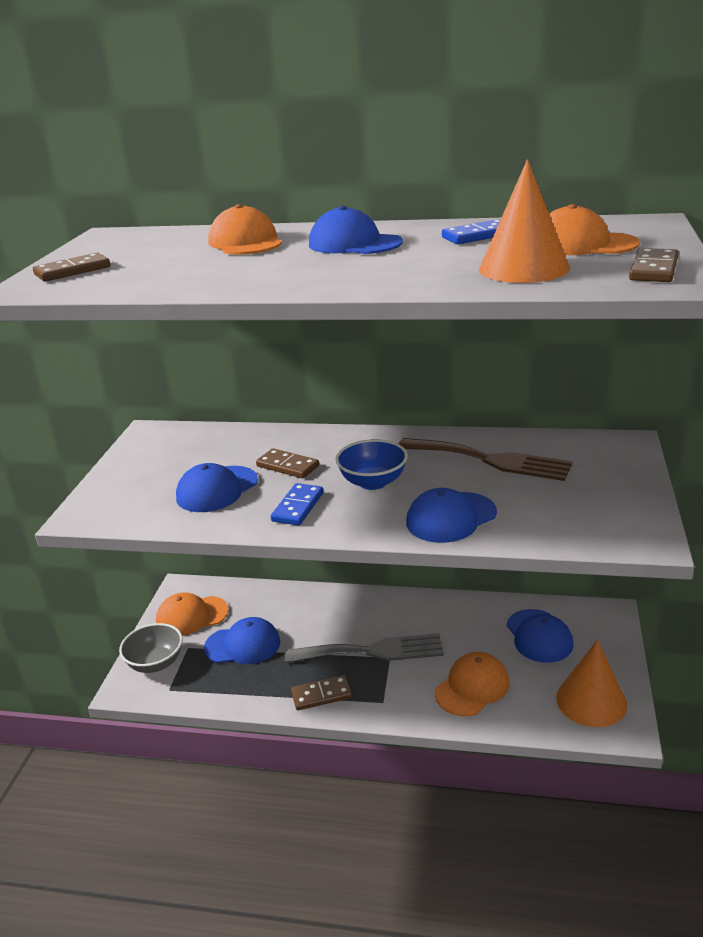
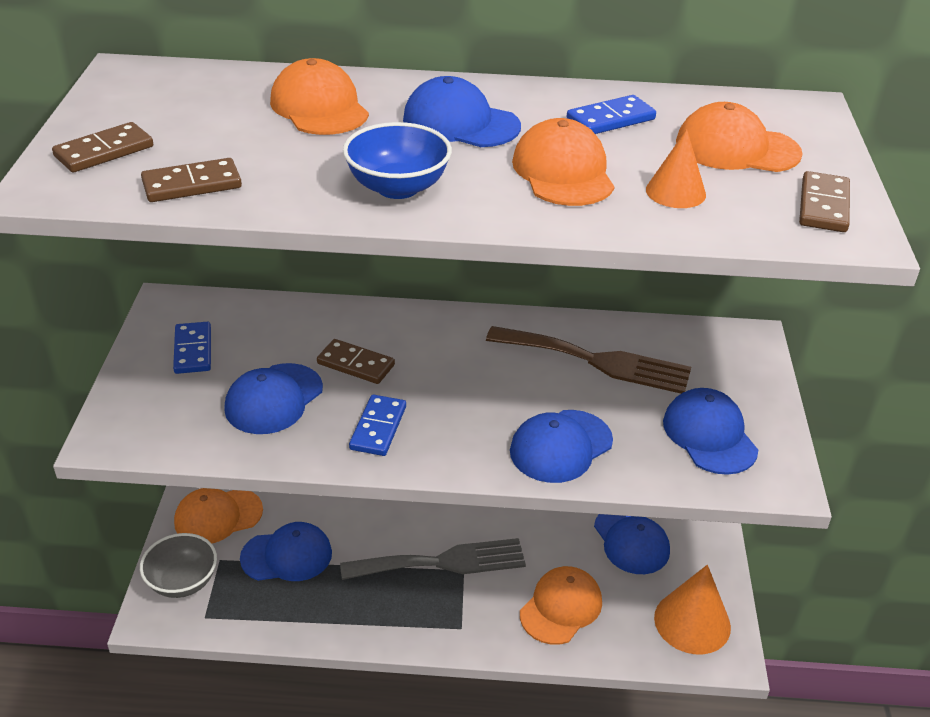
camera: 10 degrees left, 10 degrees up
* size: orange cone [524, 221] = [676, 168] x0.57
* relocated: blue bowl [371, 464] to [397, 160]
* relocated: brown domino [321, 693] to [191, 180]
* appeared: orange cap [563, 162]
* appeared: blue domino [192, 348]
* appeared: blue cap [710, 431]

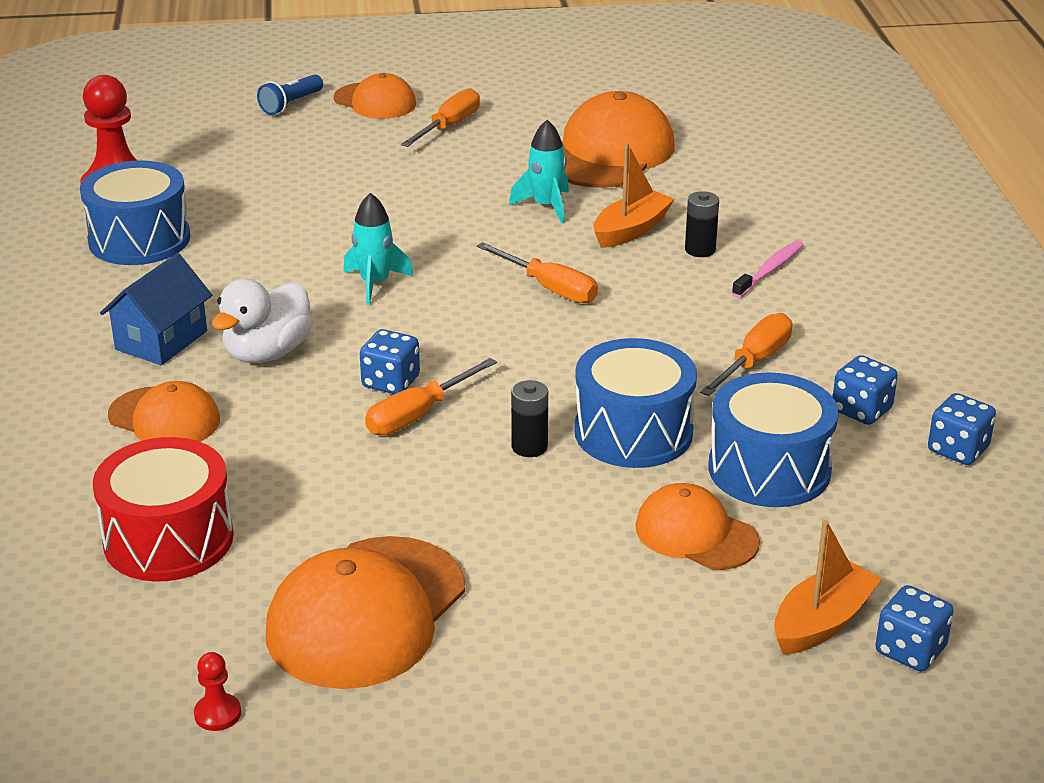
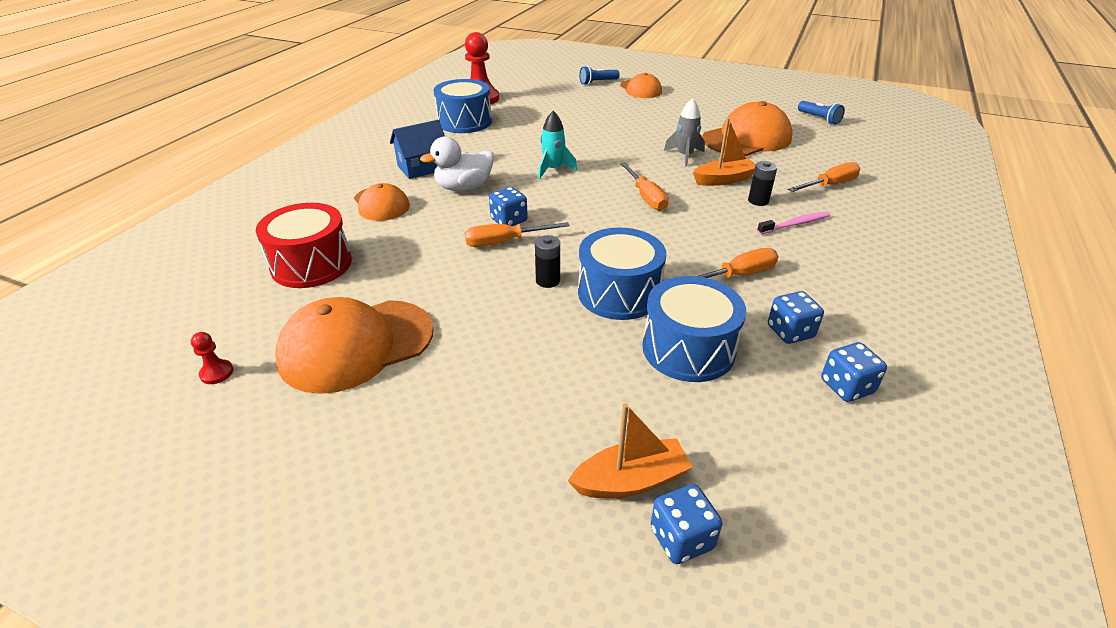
camera: 30 degrees right, 5 degrees up
* relocated: orange screwdriver [440, 117] to [824, 177]
* colour: turquoise rocket [539, 172] to grey rocket [684, 132]
* missing: orange cap [697, 526]
* appeared: blue flashlight [821, 113]

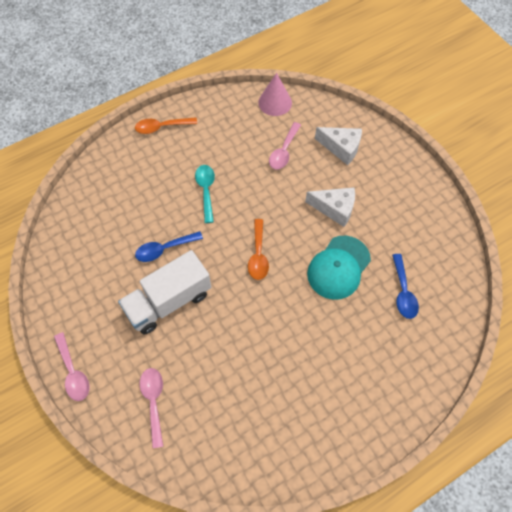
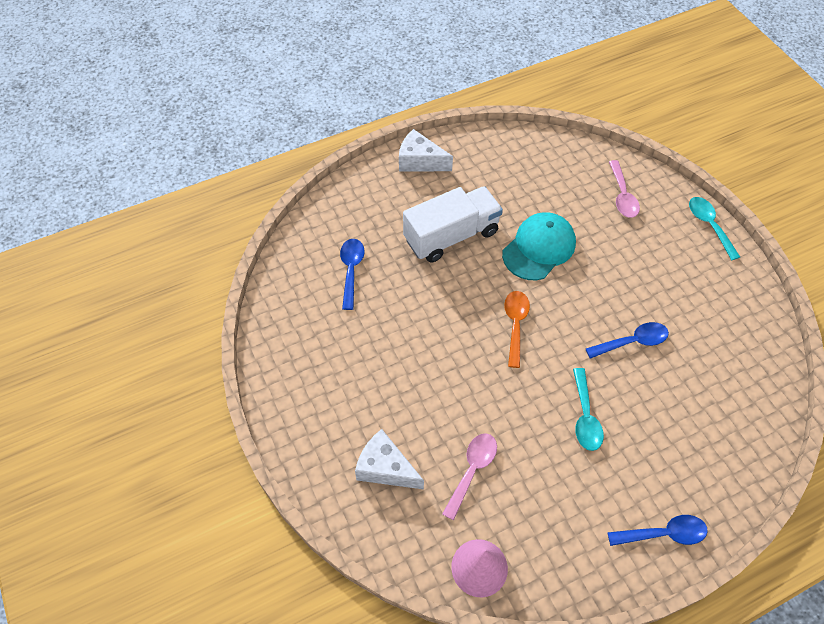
camera: 175 degrees left, 5 degrees down
* colour: orange spoon [166, 125] to blue spoon [657, 530]
* relocated: white cheese [330, 207] to [426, 150]
* relocated: turquoise cap [339, 268] to [539, 246]
* relocated: white truck [164, 292] to [453, 224]
* colour: pink spoon [71, 366] to turquoise spoon [714, 228]

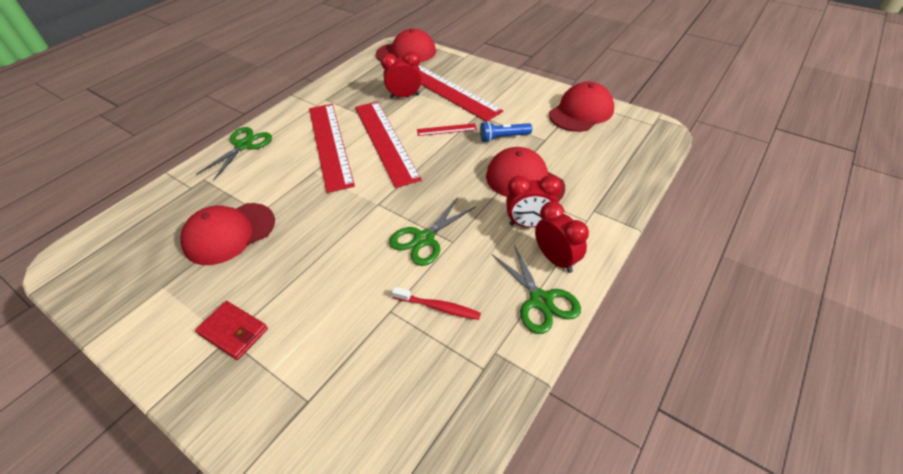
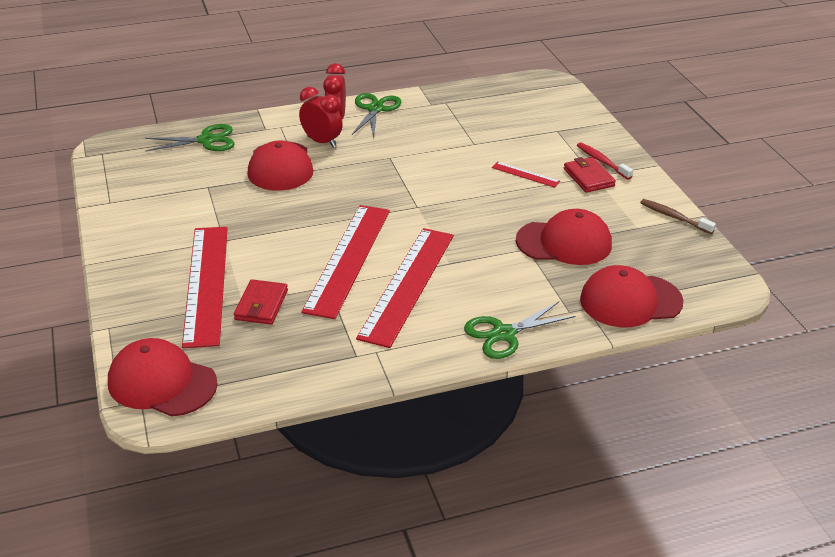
camera: 145 degrees left, 10 degrees down
* exchanged: red clock [401, 74] to red wallet [261, 302]
* relocated: red cap [581, 107] to [632, 296]
* missing: blue flashlight [506, 131]
* relocated: red ruler [447, 129] to [526, 175]
* relocated: green scissors [432, 231] to [189, 138]
* relocated: red toothbrush [436, 303] to [605, 161]
* appeared: brown toothbrush [678, 216]

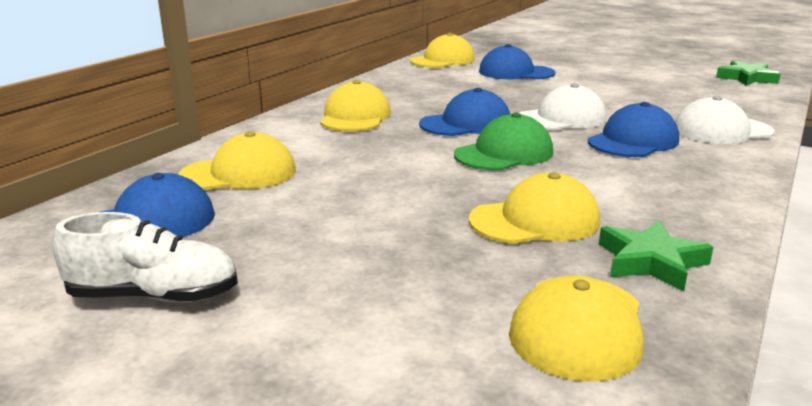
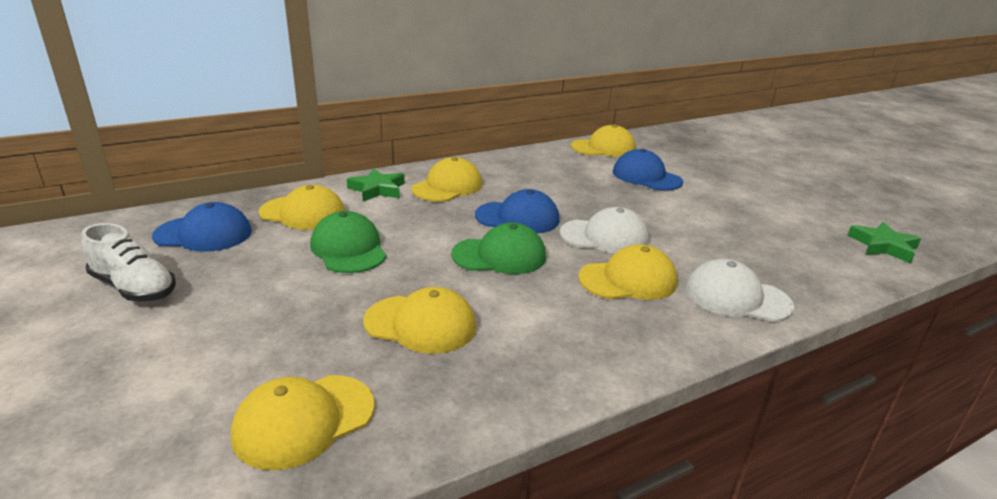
camera: 30 degrees right, 5 degrees up
* colour: blue cap [633, 129] to yellow cap [627, 272]
* relocated: green star [656, 256] to [376, 184]
* appeared: green cap [348, 242]

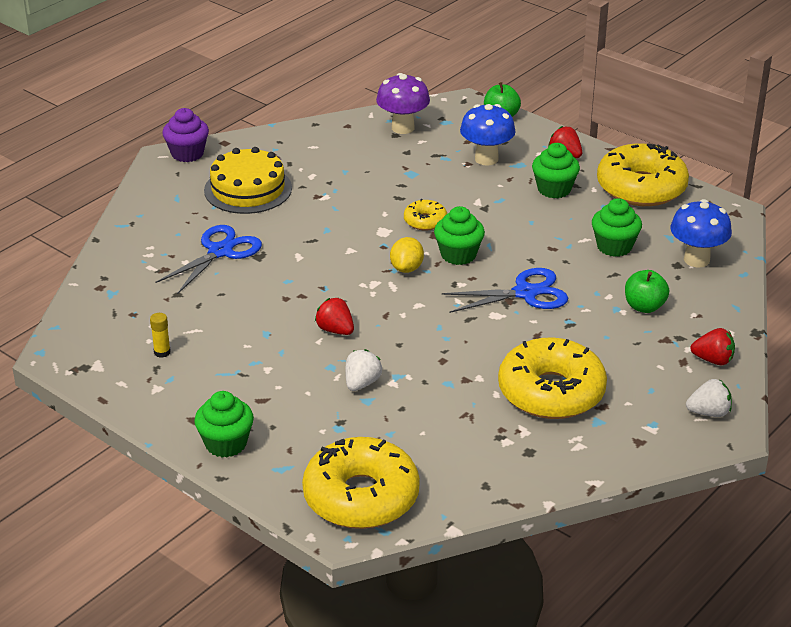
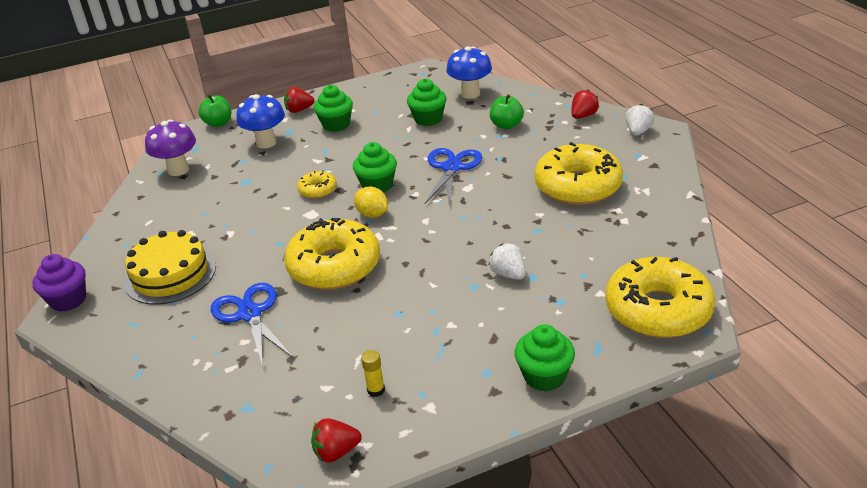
camera: 60 degrees left, 0 degrees up
* relocated: yellow donut [643, 175] to [332, 254]
* relocated: red strawberry [334, 316] to [336, 440]

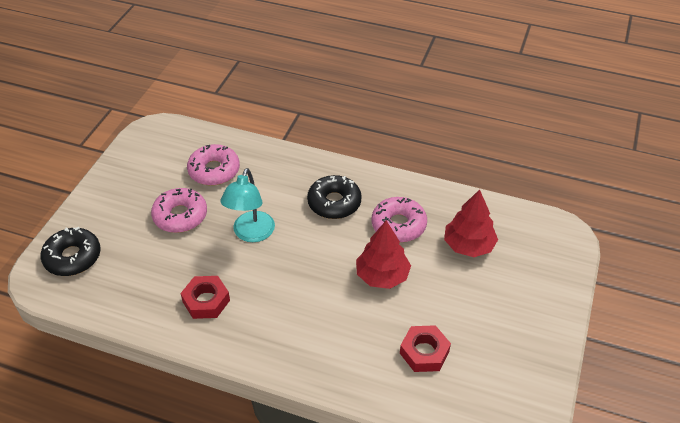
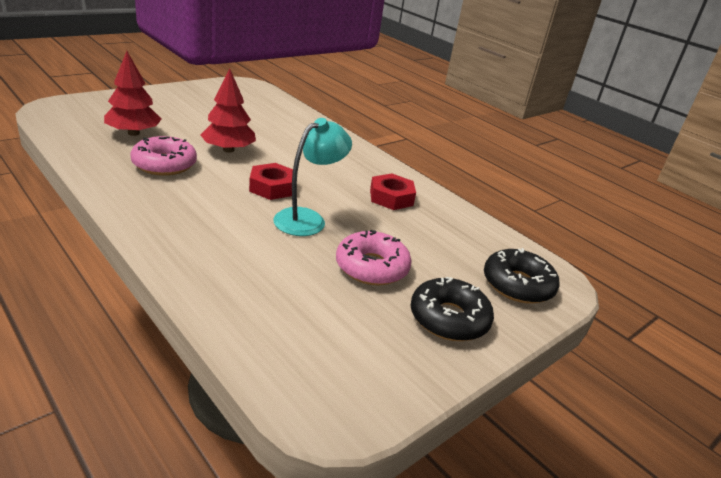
camera: 155 degrees left, 15 degrees down
* missing: pink donut [213, 165]
* relocated: black donut [334, 197] to [452, 309]
* relocated: red nut [425, 348] to [271, 181]

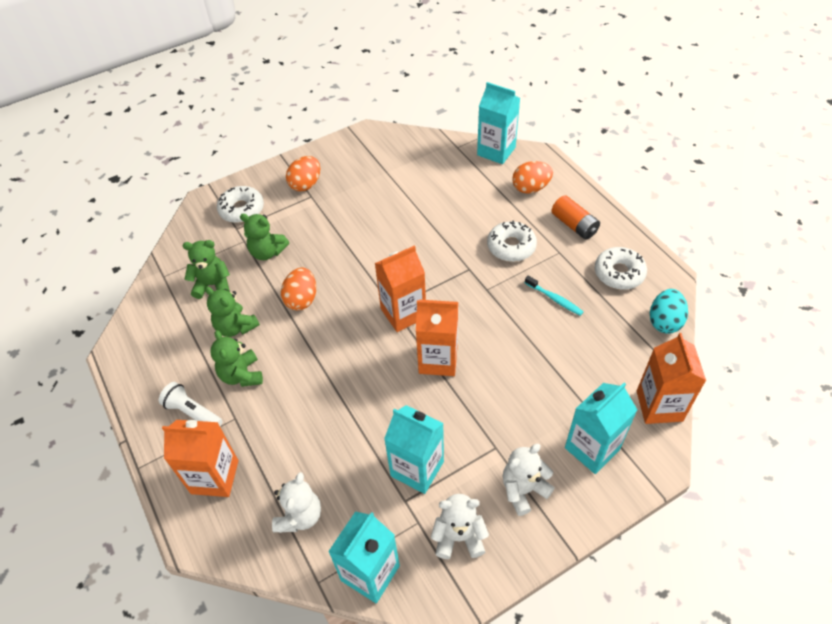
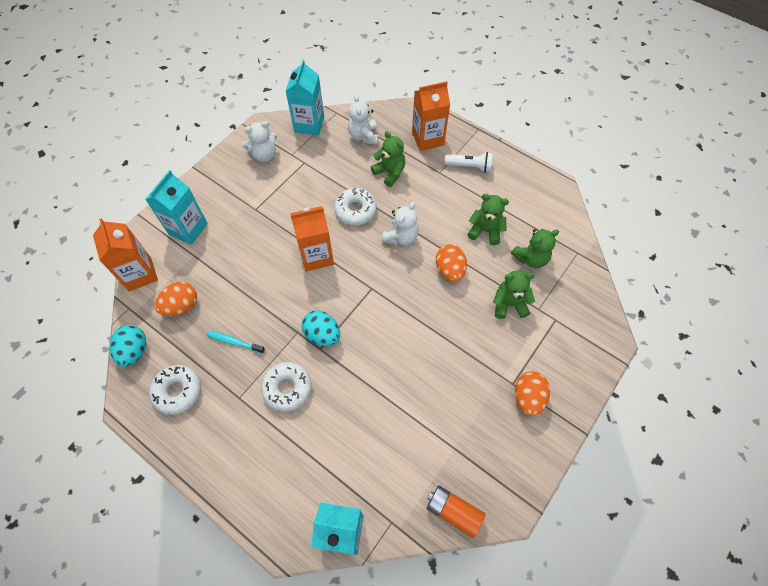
camera: 155 degrees right, 10 degrees up
* relocated: orange egg [532, 177] to [176, 299]
* relocated: white donut [240, 204] to [355, 206]
* relocated: orange battery [575, 217] to [456, 512]
* missing: orange carton [400, 289]
* relocated: green teddy bear [236, 358] to [388, 159]
* missing: turquoise carton [414, 449]
* relocated: white teddy bear [528, 480] to [400, 224]
* appeared: turquoise egg [321, 328]

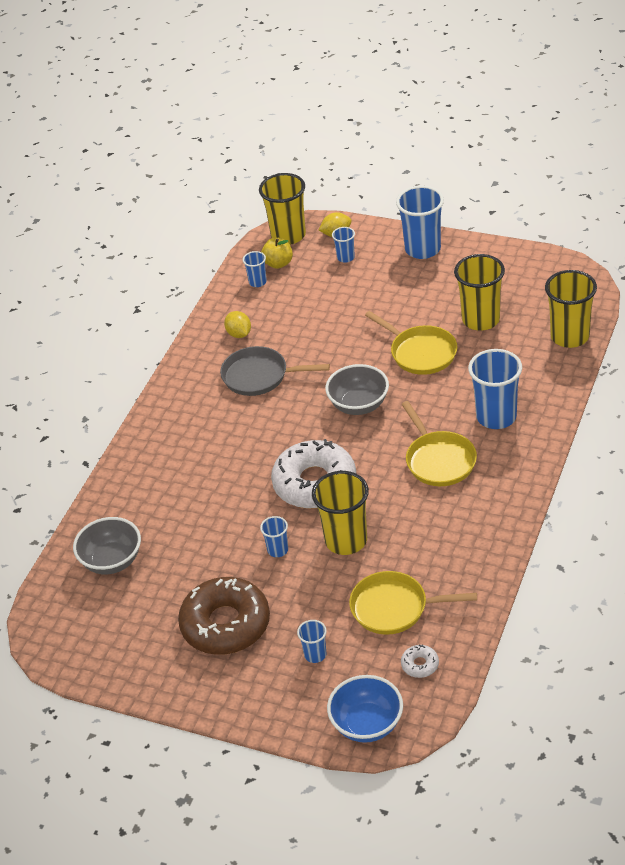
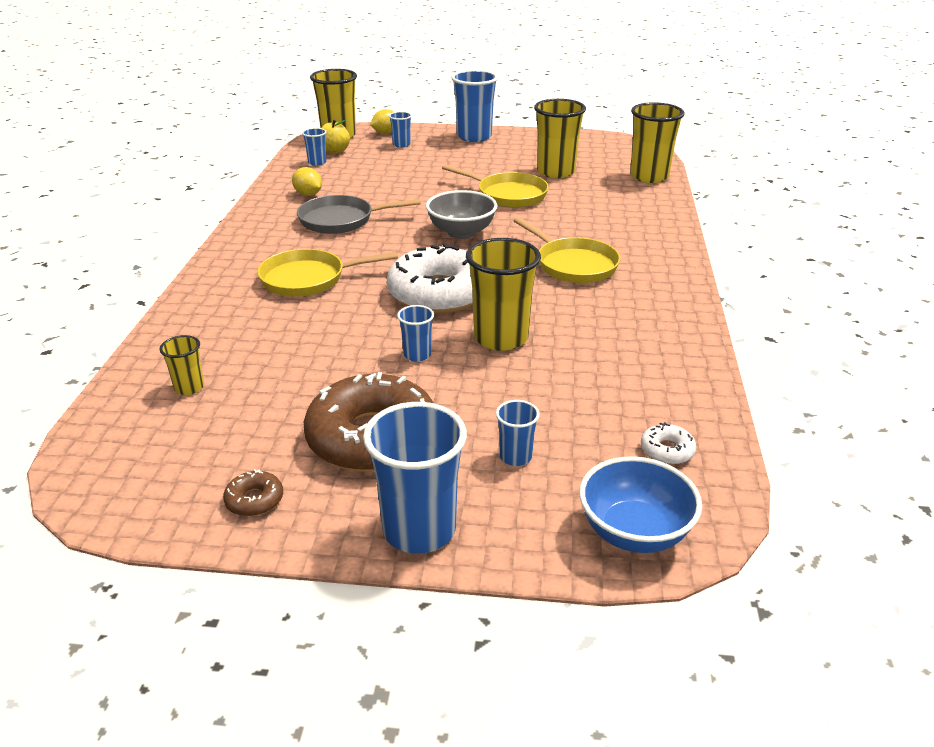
camera: 20 degrees left, 10 degrees down
* relocated: blue cup [495, 389] to [415, 478]
* exchanged: grey bowl [107, 545] to yellow cup [182, 365]
* relocated: yellow pan [413, 603] to [327, 273]
* appeared: brown donut [253, 492]

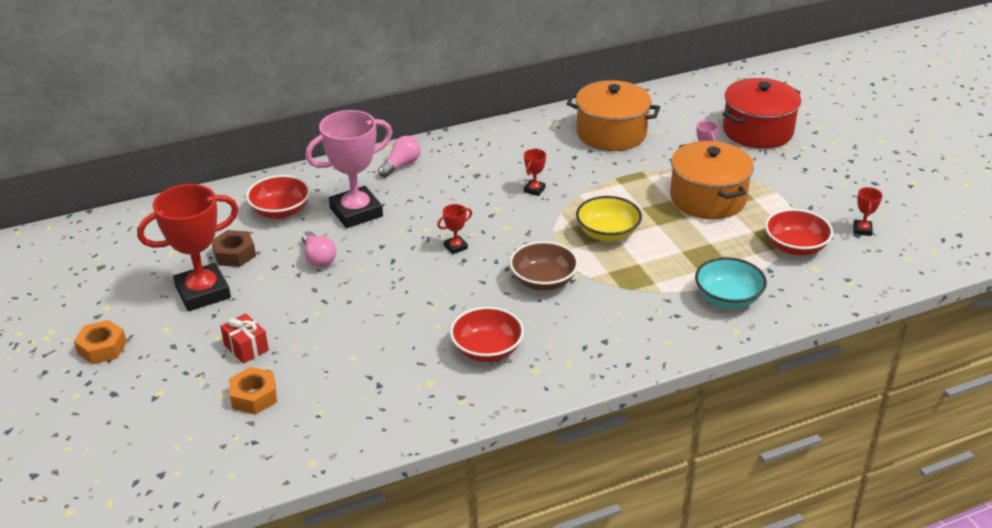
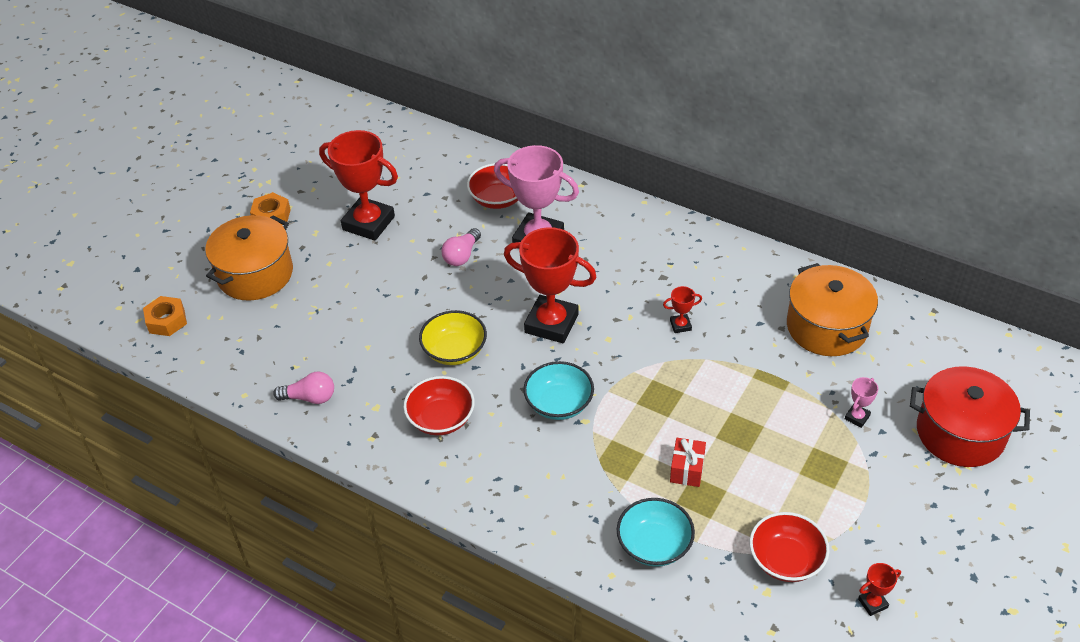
camera: 55 degrees right, 10 degrees up
* relocated: pink light bulb [399, 157] to [303, 387]
* relocated: orange pot [712, 180] to [249, 258]
* relocated: yellow bowl [609, 218] to [453, 337]
* size: red trophy [454, 229] = [550, 285] x2.39
* missing: brown nut [234, 248]
* colour: brown bowl [544, 266] to turquoise bowl [558, 390]
* relocated: red gift [244, 338] to [688, 462]
* relocated: orange nut [253, 390] to [165, 316]

